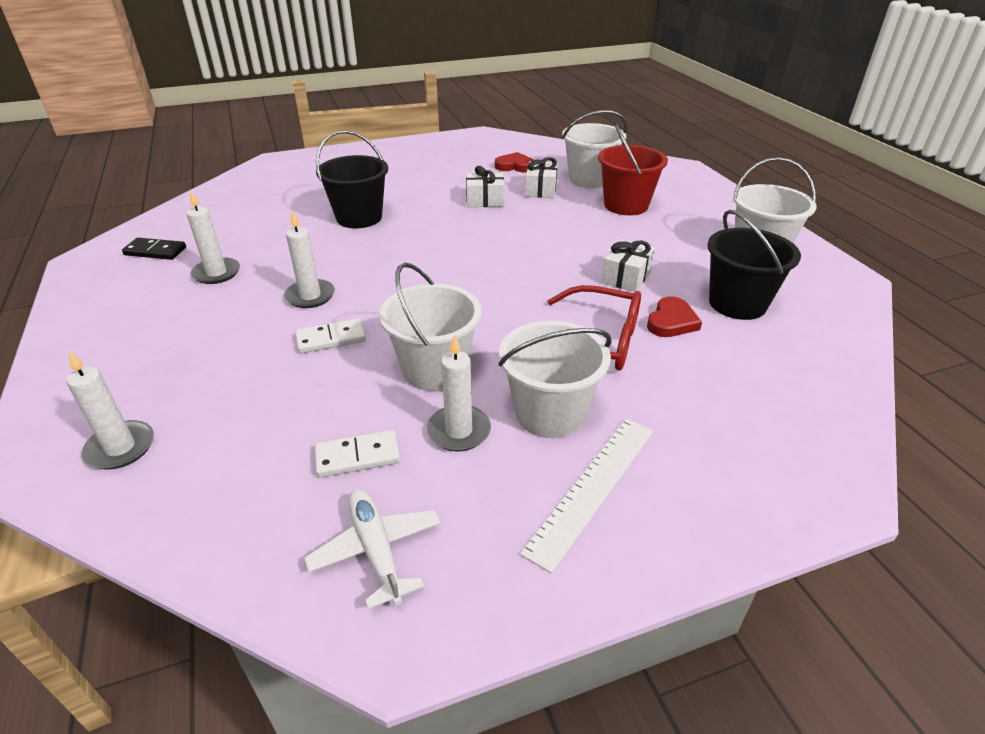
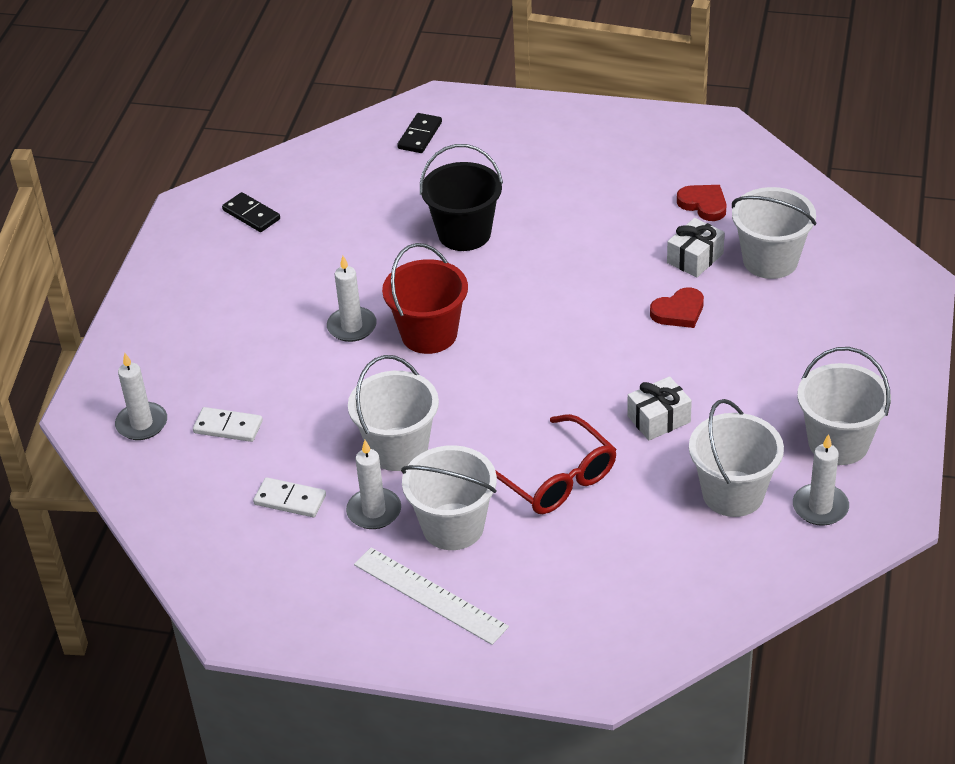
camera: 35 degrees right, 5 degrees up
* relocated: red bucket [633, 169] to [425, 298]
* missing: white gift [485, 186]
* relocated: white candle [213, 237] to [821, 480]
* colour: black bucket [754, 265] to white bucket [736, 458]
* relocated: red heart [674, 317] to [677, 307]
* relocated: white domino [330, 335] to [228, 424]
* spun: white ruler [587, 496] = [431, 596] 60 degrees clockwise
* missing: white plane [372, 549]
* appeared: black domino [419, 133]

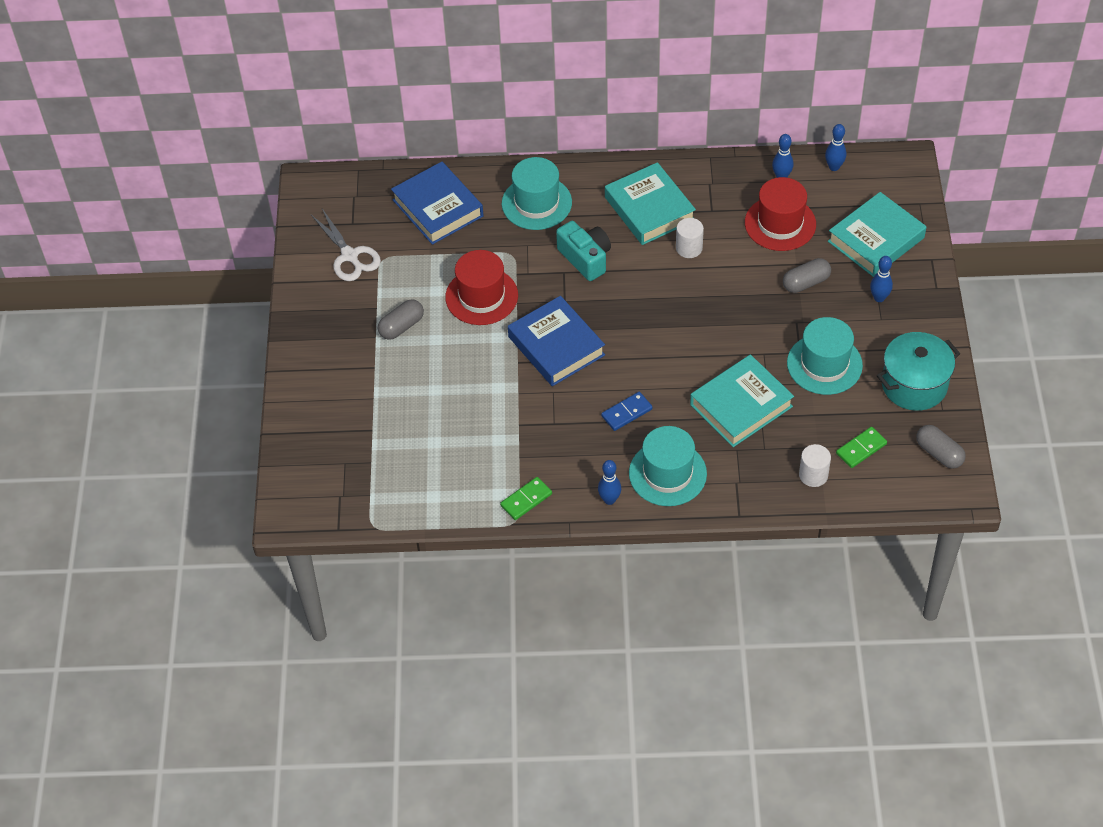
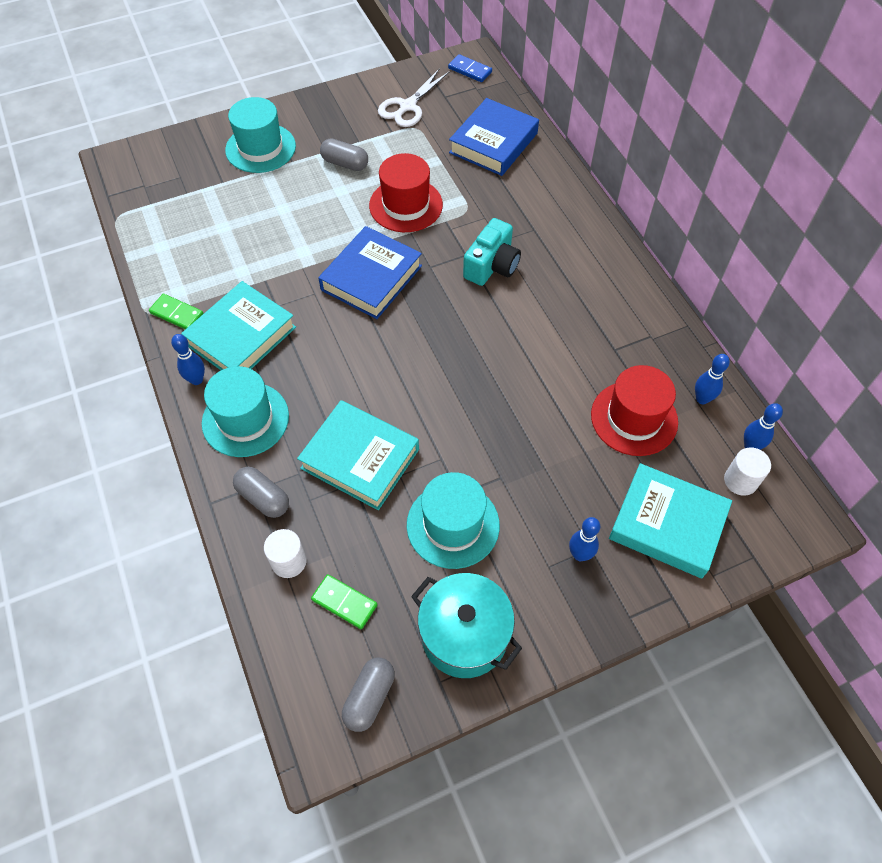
camera: 65 degrees right, 5 degrees up
* relocated: turquoise hat [537, 193] to [260, 135]
* relocated: turquoise book [650, 203] to [238, 325]
* relocated: white cylinder [690, 238] to [747, 471]
* relocated: grey capsule [807, 275] to [261, 492]
* relocated: blue domino [627, 411] to [470, 68]

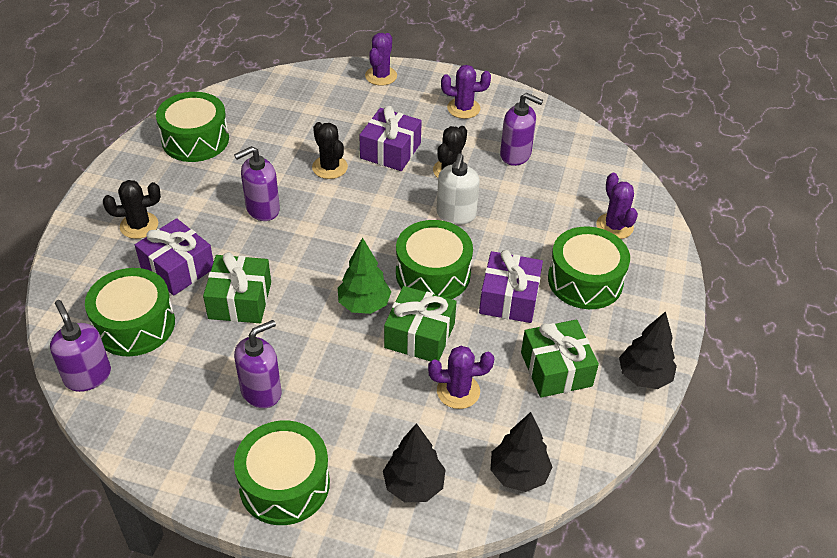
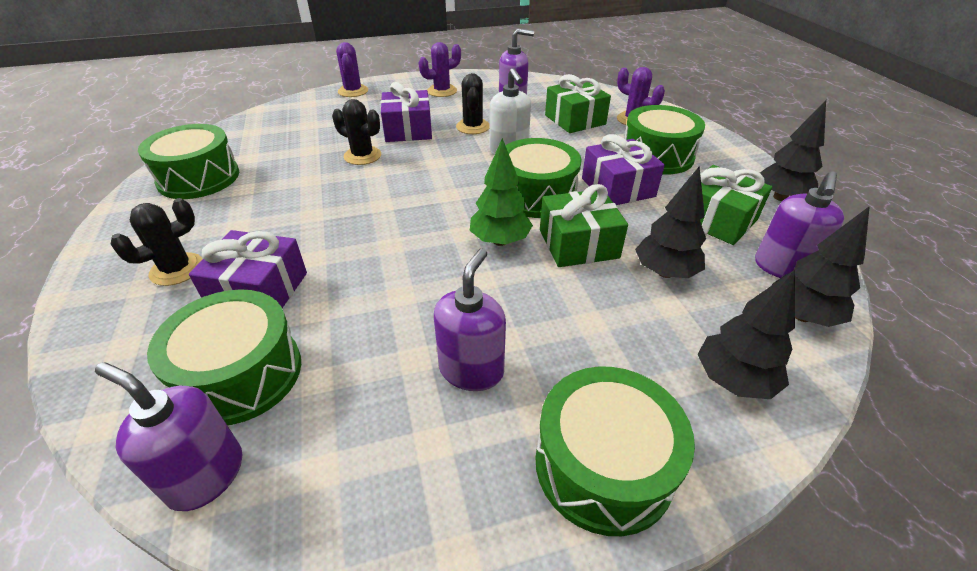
camera: 30 degrees left, 5 degrees down
* relocated: purple soap dispenser [257, 183] to [799, 224]
* relocated: green gift [237, 287] to [578, 103]
* exchanged: purple cactus [461, 377] to black tree [670, 222]

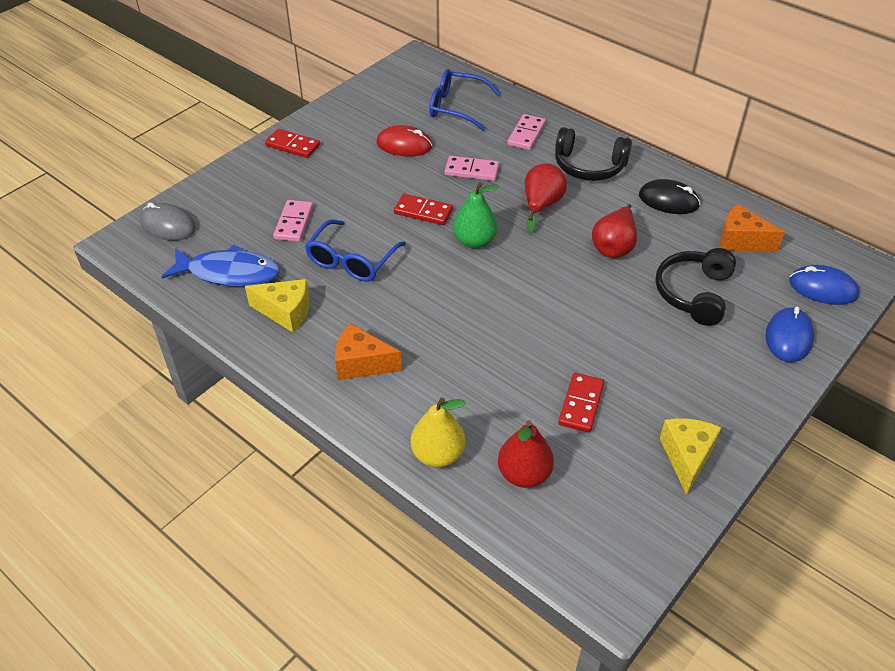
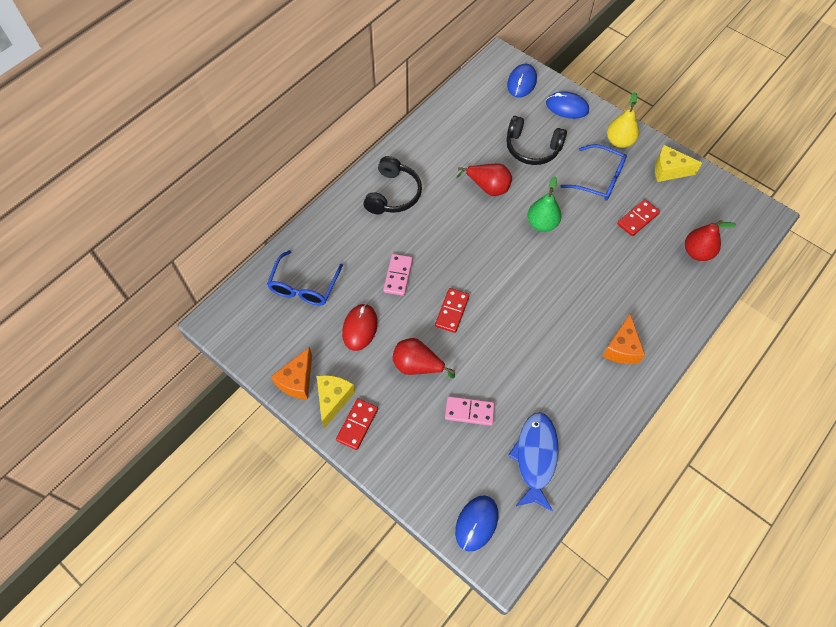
camera: 90 degrees left, 15 degrees up
* missing: pink domino [526, 132]
* relocated: red pear [546, 198] to [423, 358]
* missing: black mouse [669, 196]
* relocated: green pear [476, 215] to [545, 204]
* colour: grey mouse [168, 222] to blue mouse [476, 523]
* relocated: orange cheese [752, 227] to [291, 373]
* relocated: blue glasses [355, 250] to [594, 172]
* relocated: yellow cheese [277, 305] to [336, 402]
* spun: red domino [581, 403] = [638, 217] 60 degrees counterclockwise
* relocated: yellow pear [438, 432] to [623, 120]

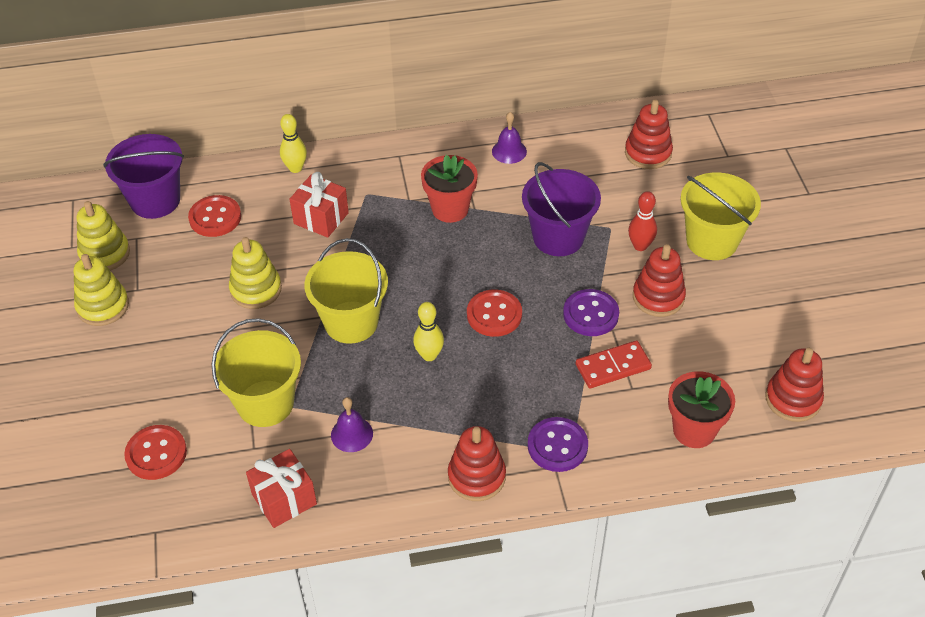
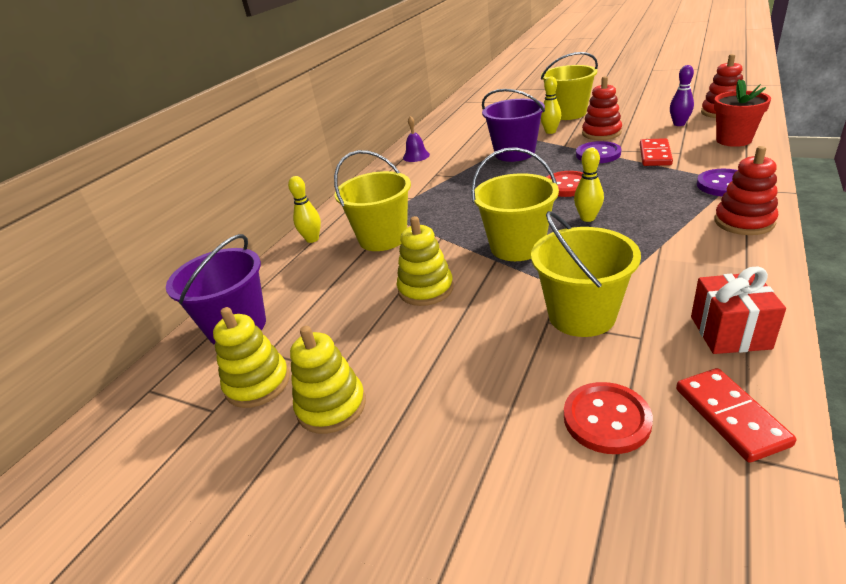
camera: 50 degrees left, 15 degrees down
* missing: red stacking toy [649, 134]
* missing: red flower pot [449, 189]
* exchanged: red gift [319, 205] to yellow bucket [372, 200]
* colour: red bowling pin [642, 221] to yellow bowling pin [551, 105]
* missing: red button [214, 216]
* missing: purple bell [352, 424]
* appeared: purple bowling pin [682, 95]
* appeared: red domino [736, 415]

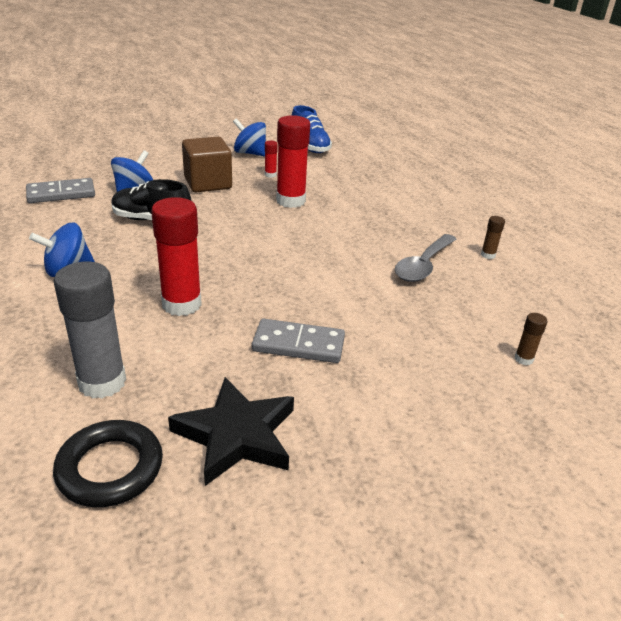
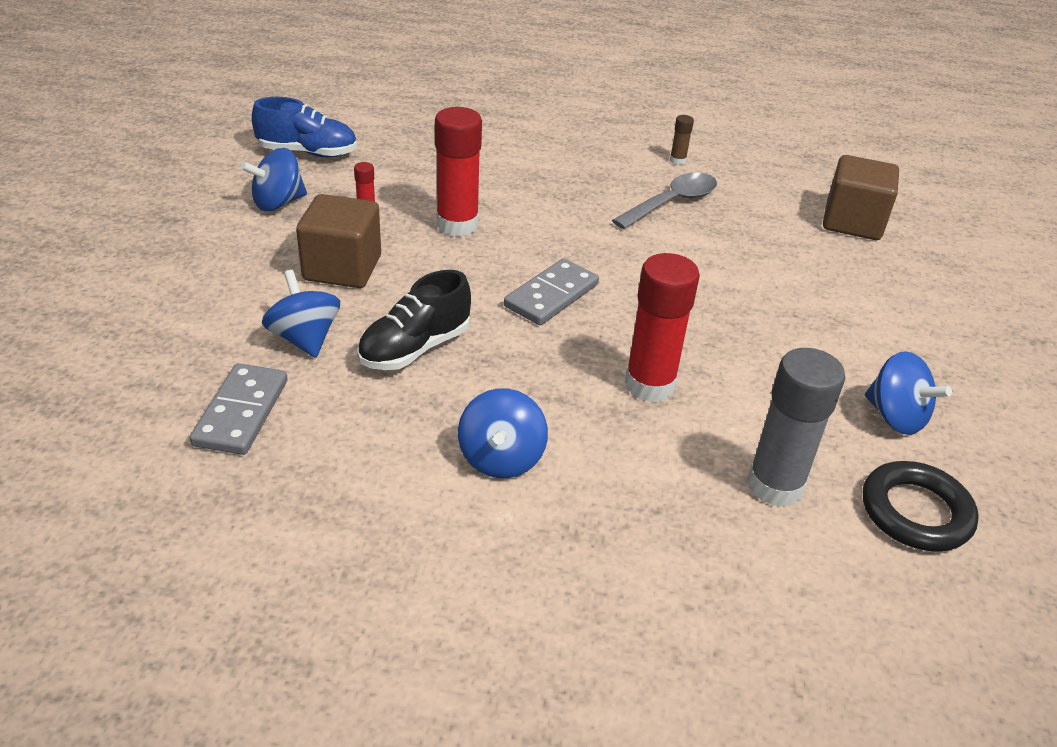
camera: 60 degrees left, 5 degrees up
* spun: grey spoon [426, 258] = [664, 200] 105 degrees counterclockwise
* exchanged: brown glue stick [531, 339] to brown cube [861, 197]
* relocated: grey domino [298, 341] to [551, 291]
* exchanged: black star [231, 431] to blue spinning top [908, 393]

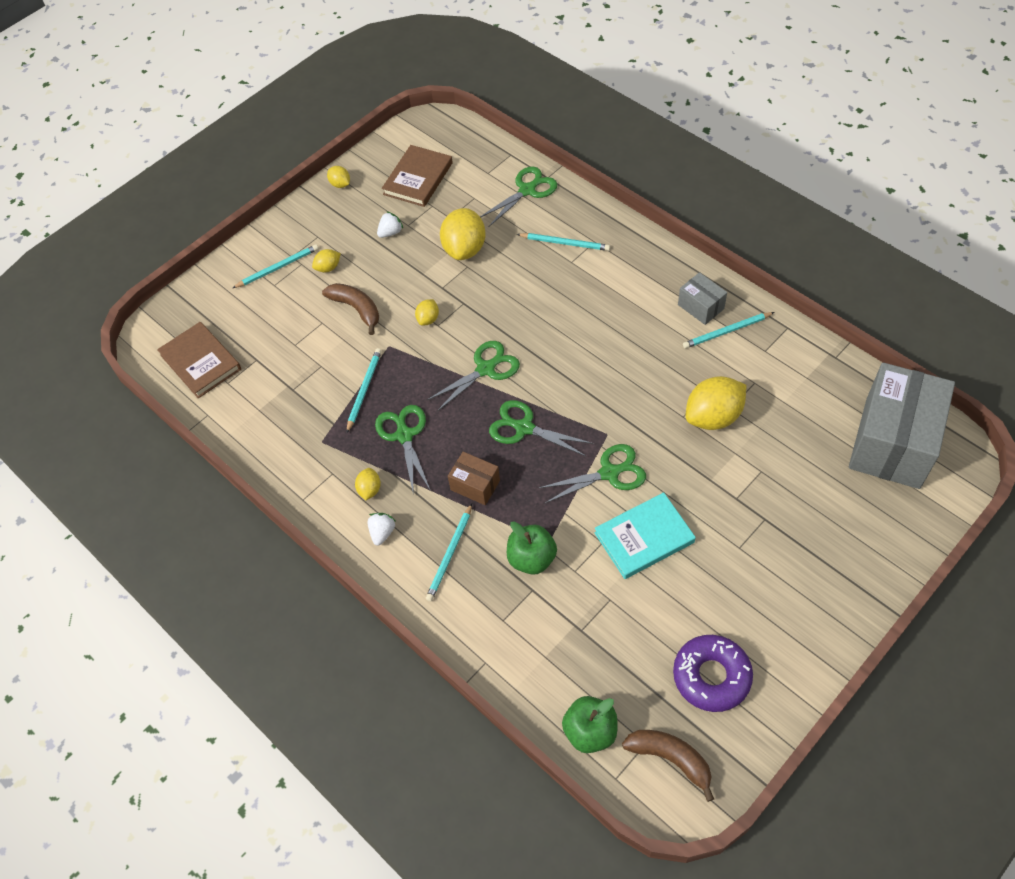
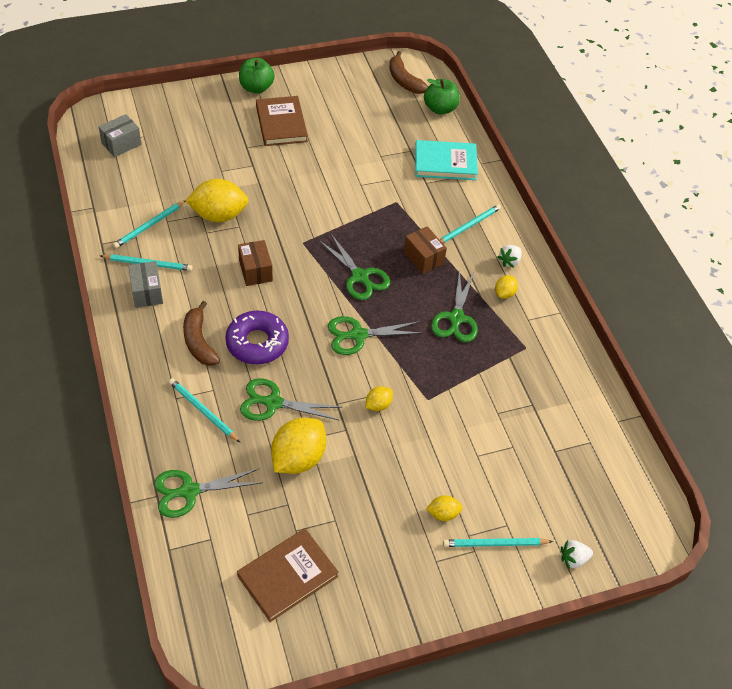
camera: 160 degrees left, 5 degrees down
* missing: yellow lemon [338, 177]
* relocated: white strawberry [390, 224] to [577, 554]
* relocated: brown banana [350, 309] to [201, 333]
* relocated: brown book [199, 360] to [282, 121]
* relocated: turquoise pencil [364, 390] to [149, 224]
* size: grey box [902, 425] = [120, 135] x0.45
* relocated: green scissors [592, 474] to [291, 399]
* relocated: turquoise book [645, 535] to [446, 160]
* relocated: green apple [532, 548] to [257, 76]
* relocated: purple donut [713, 673] to [257, 337]
* appeared: brown box [255, 263]

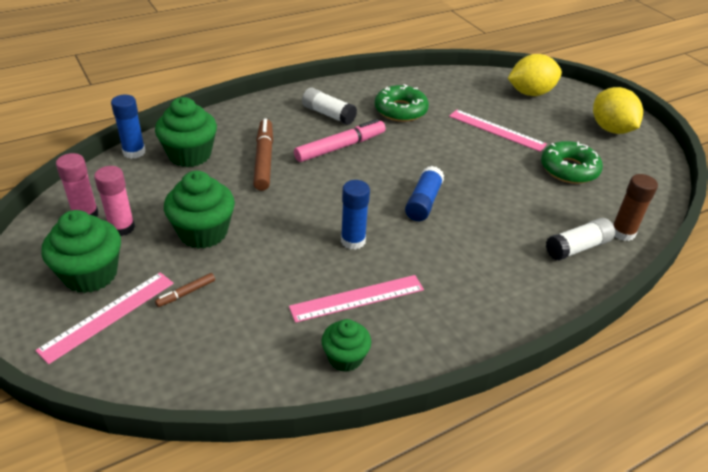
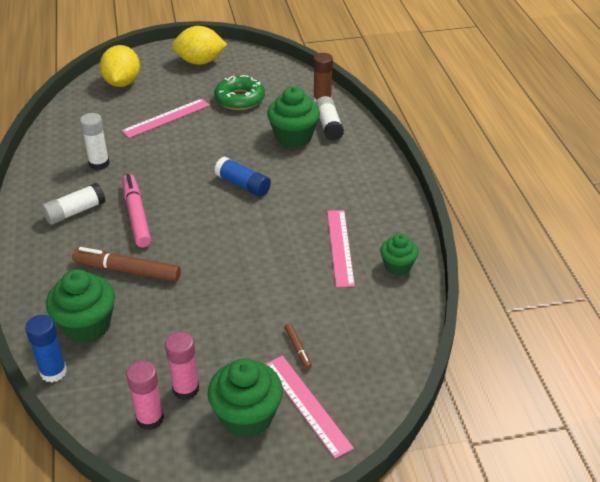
camera: 70 degrees left, 0 degrees up
* exchanged: green donut [402, 103] to white glue stick [94, 141]
* relocated: green cupcake [199, 210] to [293, 117]
* missing: blue glue stick [355, 215]

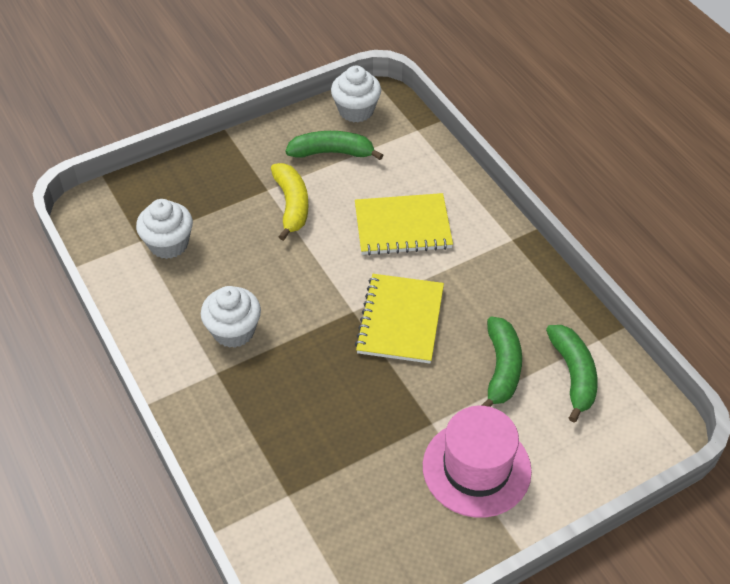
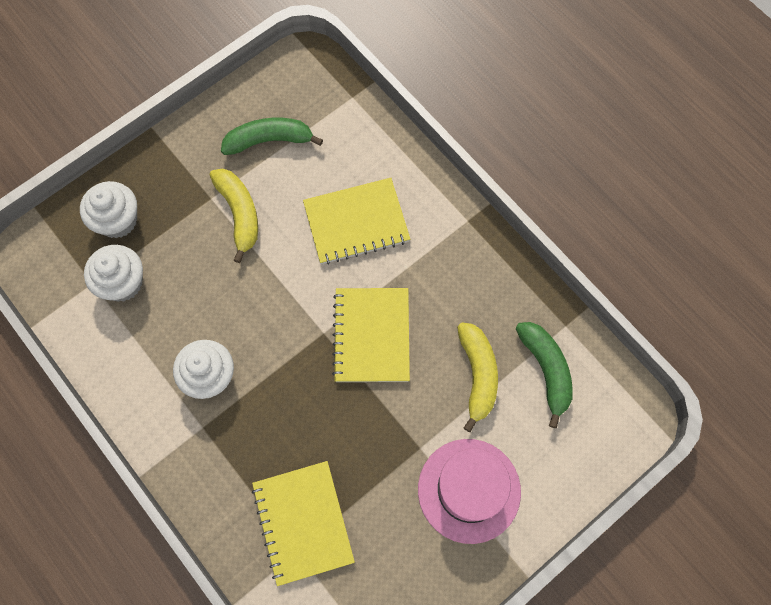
camera: 10 degrees left, 20 degrees up
* relocated: white cupcake [356, 94] to [108, 209]
* colour: green banana [501, 362] to yellow banana [477, 377]
* appeared: yellow notebook [303, 523]

